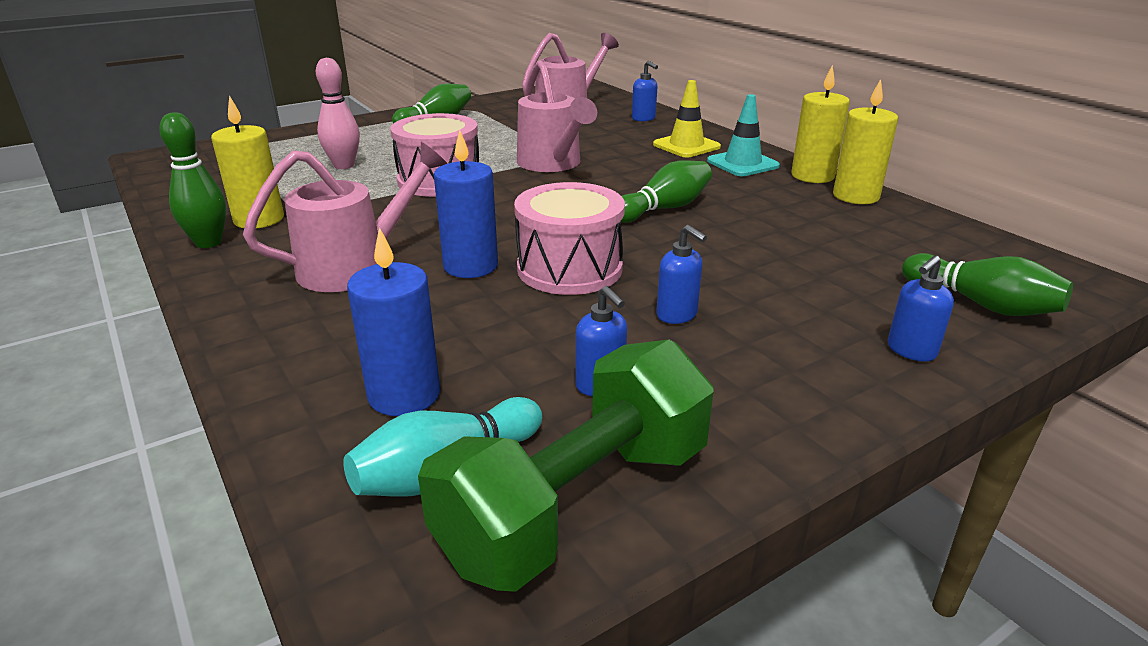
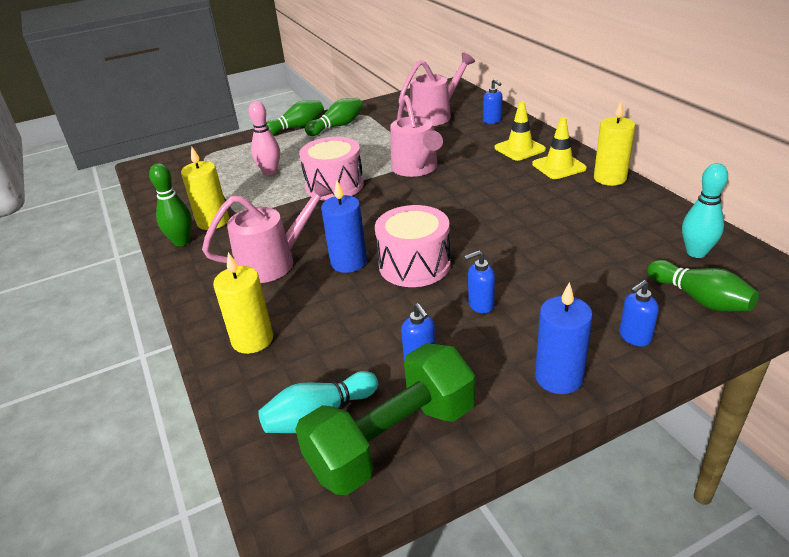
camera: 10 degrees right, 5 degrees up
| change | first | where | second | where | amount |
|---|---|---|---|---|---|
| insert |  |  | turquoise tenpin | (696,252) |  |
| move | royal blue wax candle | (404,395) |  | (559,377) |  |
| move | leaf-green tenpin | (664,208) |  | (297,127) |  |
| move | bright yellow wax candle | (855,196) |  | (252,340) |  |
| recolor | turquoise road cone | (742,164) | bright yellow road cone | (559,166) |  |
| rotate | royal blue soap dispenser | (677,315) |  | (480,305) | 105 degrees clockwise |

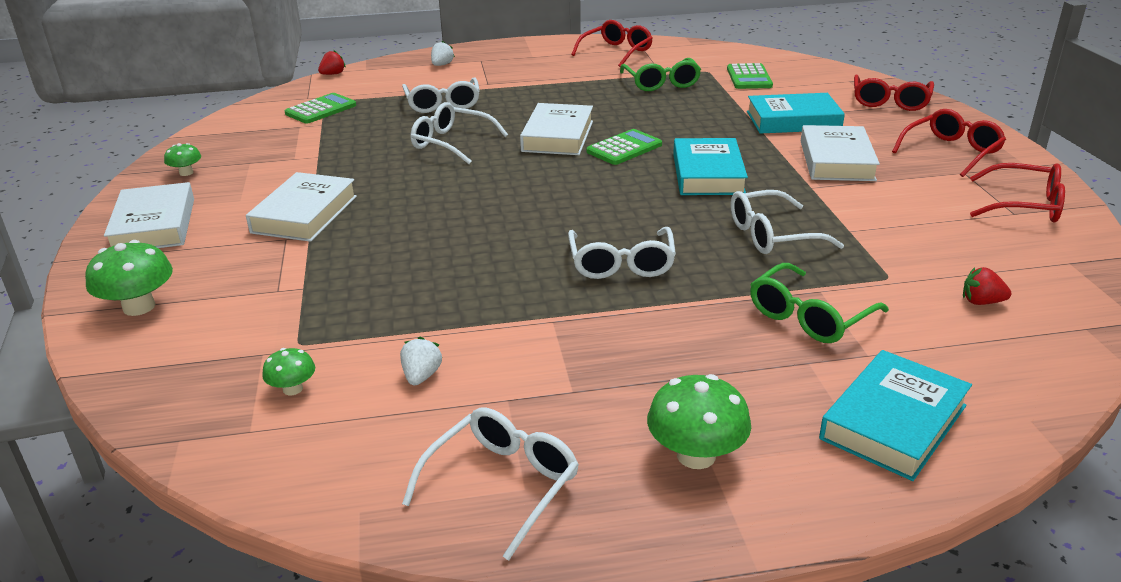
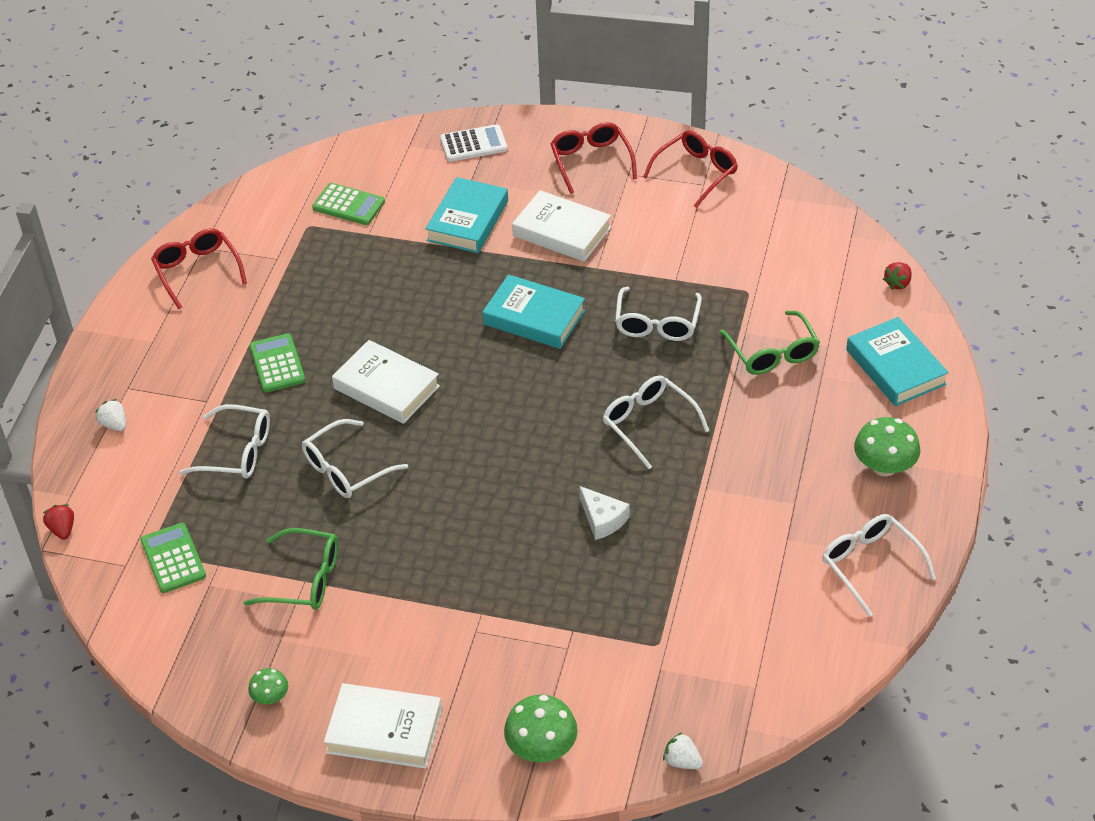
camera: 65 degrees left, 15 degrees up
| change | first | where | second | where | amount |
|---|---|---|---|---|---|
| delete | white hardcover | (305,214) |  |  |  |
| delete | leaf-green mushroom | (292,389) |  |  |  |
| insert |  |  | white cheese | (602,519) |  |
| move | white strawberry | (421,376) |  | (682,761) |  |
| move | leaf-green calculator | (624,148) |  | (277,364) |  |
| move | leaf-green eyeglasses | (661,83) |  | (304,579) |  |
| move | scarlet strawberry | (981,302) |  | (898,283) |  |
| replace | scarlet eyeglasses | (890,101) | white calculator | (473,144) |  |
| rotate | white eyeglasses | (621,264) |  | (648,424) | 150 degrees counterclockwise |

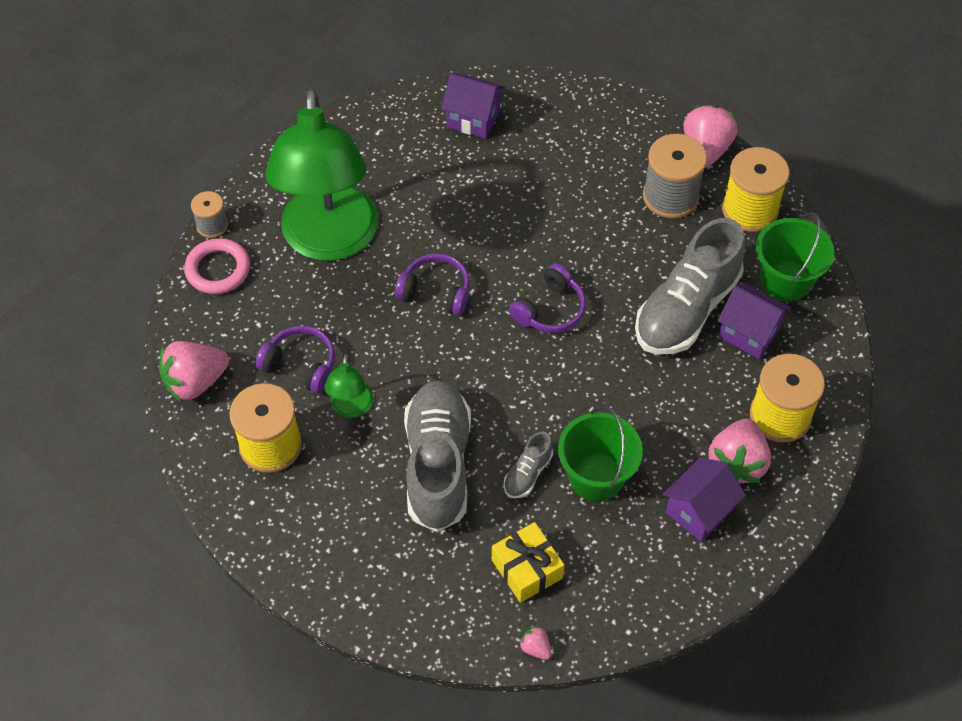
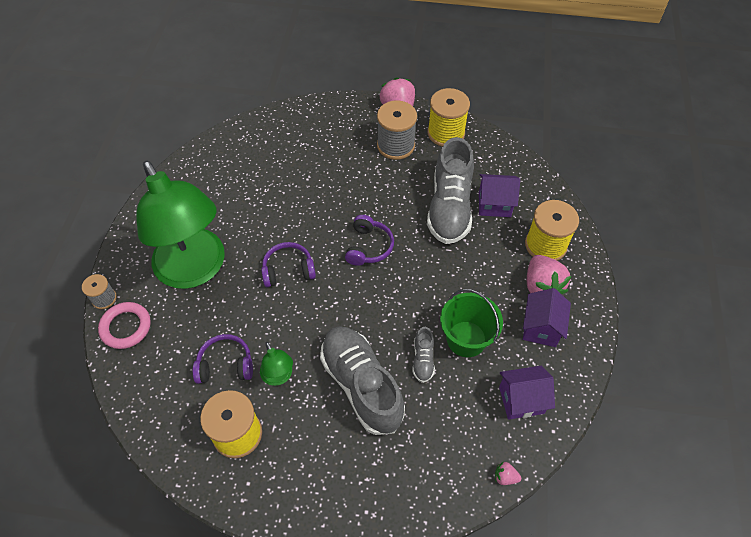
camera: 30 degrees left, 0 degrees up
| change | first | where | second | where | amount |
|---|---|---|---|---|---|
| delete | rosy strawberry | (195,382) |  |  |  |
| delete | bright yellow gift | (527,569) |  |  |  |
| delete | leaf-green pail | (785,280) |  |  |  |
| move | royal purple cottage | (473,119) |  | (521,400) |  |

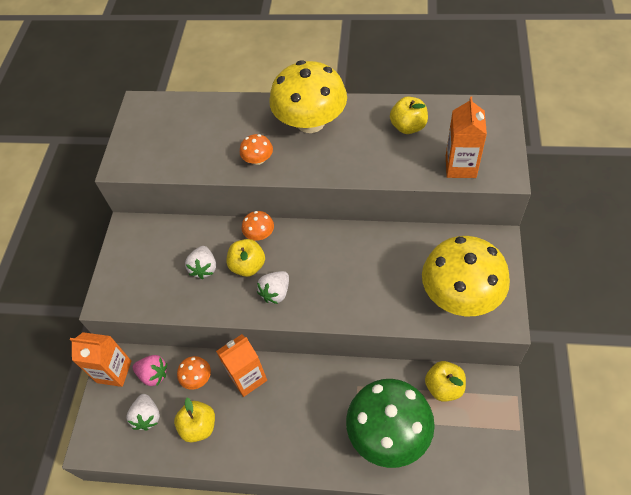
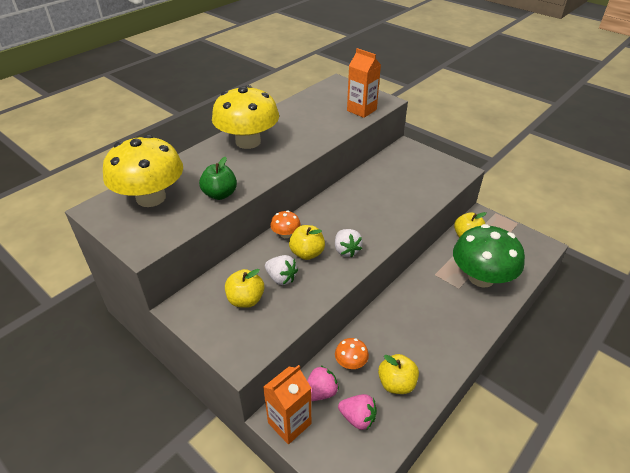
camera: 60 degrees left, 15 degrees down
| change | first | where | second | where | amount |
|---|---|---|---|---|---|
| delete | bright orange juice carton | (248,377) |  |  |  |
| delete | bright orange mushroom | (258,159) |  |  |  |
| insert |  |  | leaf-green apple fruit | (220,194) |  |
| move | bright yellow apple fruit | (408,127) |  | (246,300) |  |
| move | bright yellow mushroom | (460,294) |  | (151,198) |  |
| recolor | white strawberry | (147,416) | rosy strawberry | (358,418) |  |

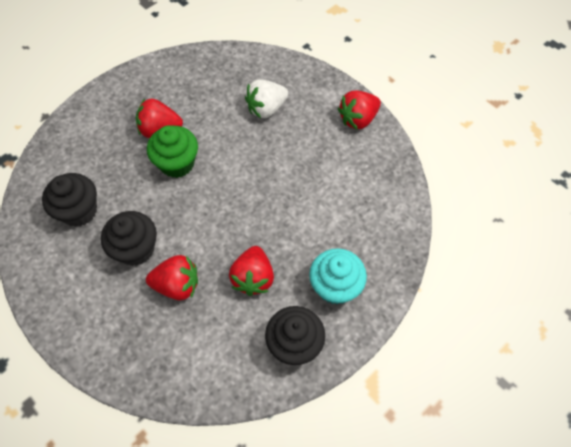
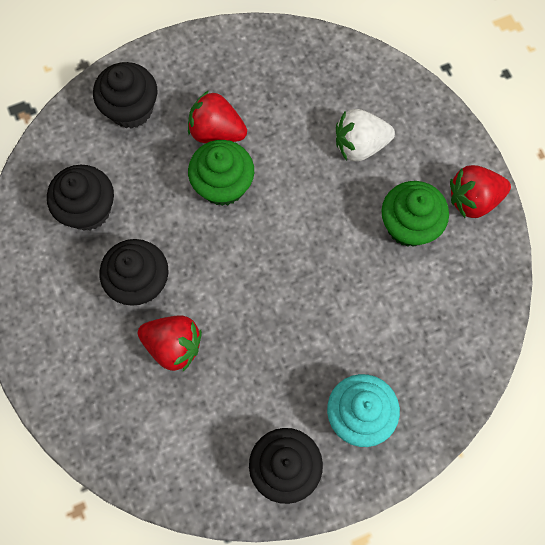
camera: 20 degrees right, 10 degrees up
| change | first | where | second | where | amount |
|---|---|---|---|---|---|
| delete | scarlet strawberry | (253,278) |  |  |  |
| insert |  |  | ebony muffin | (131,109) |  |
| insert |  |  | leaf-green muffin | (409,225) |  |

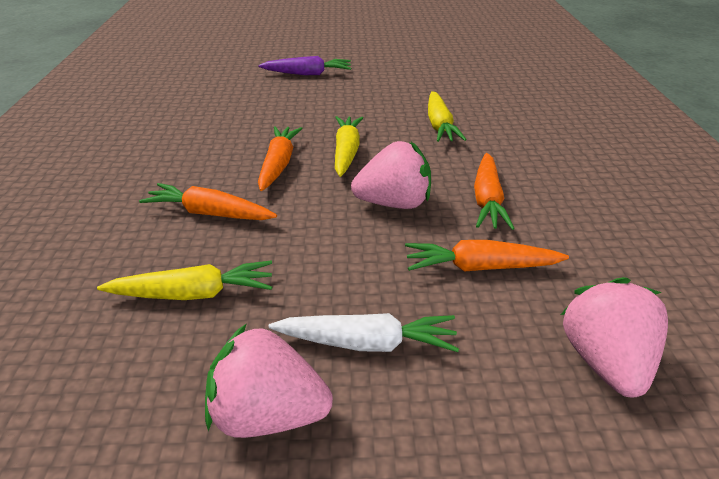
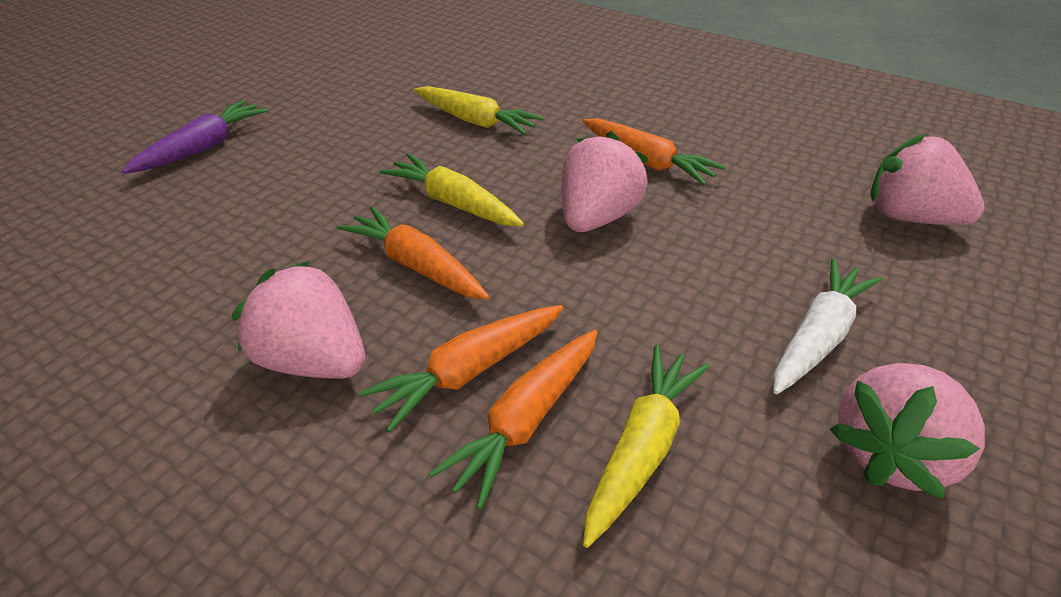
camera: 55 degrees left, 5 degrees up
| change | first | where | second | where | amount |
|---|---|---|---|---|---|
| insert |  |  | rosy strawberry | (313,360) |  |
| move | bright orange carrot | (480,267) |  | (526,420) |  |

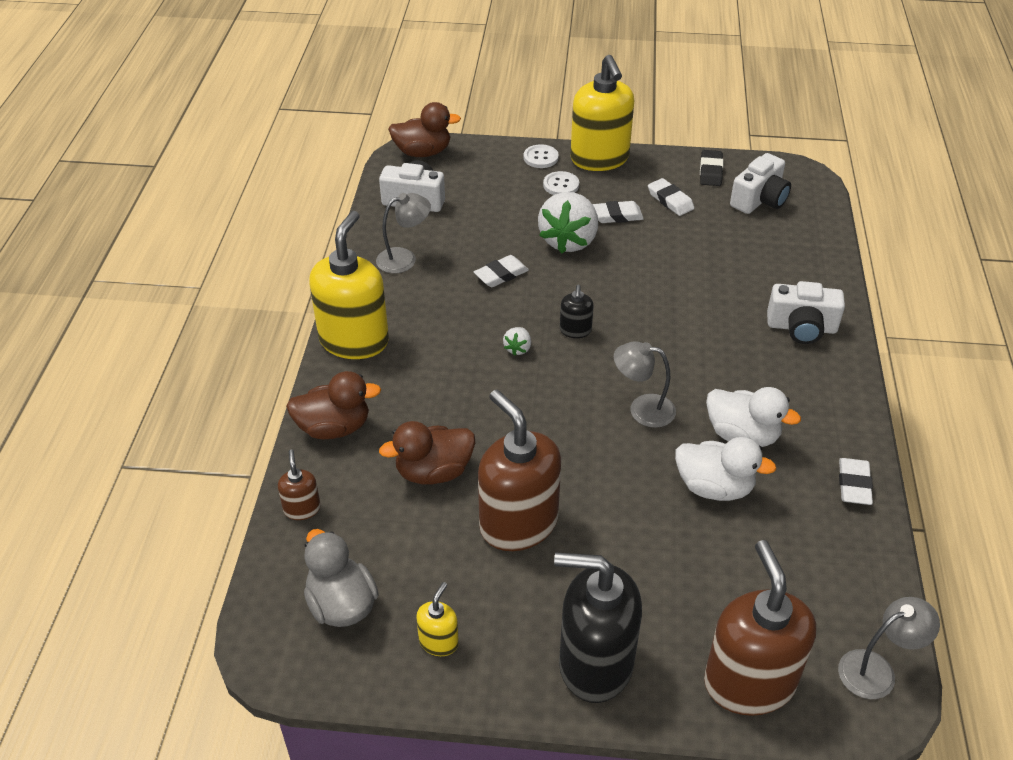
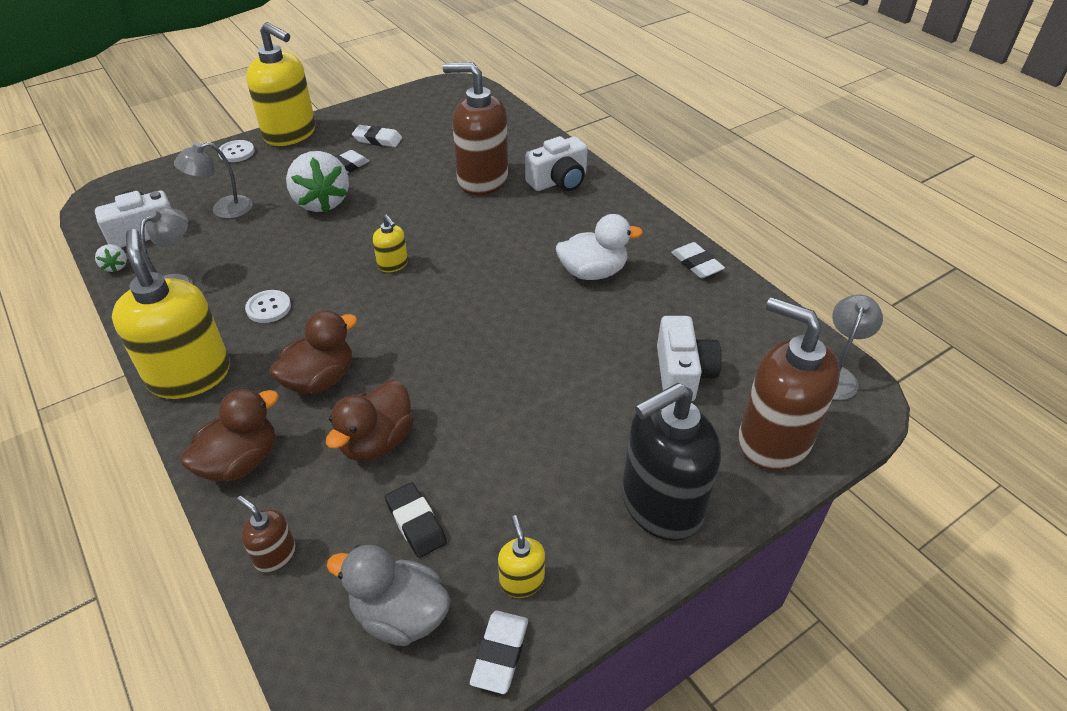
camera: 40 degrees left, 0 degrees up
| change | first | where | second | where | amount |
|---|---|---|---|---|---|
| delete | white rubber duck | (714,487) |  |  |  |
| move | dark brown rubber duck | (423,152) |  | (320,379) |  |
| move | white pencil eraser | (501,274) |  | (500,654) |  |
| move | dark brown soap dispenser | (518,523) |  | (482,180) |  |
| move | white strawberry | (518,348) |  | (116,266) |  |
| move | white sewing button | (561,185) |  | (268,308) |  |
| move | grey reading lamp | (642,409) |  | (223,209) |  |
| move | ebony pencil eraser | (710,171) |  | (416,523) |  |
| move | white compact camera | (759,199) |  | (682,373) |  |
| recolor | ebony soap dispenser | (575,330) | bright yellow soap dispenser | (393,264) |  |

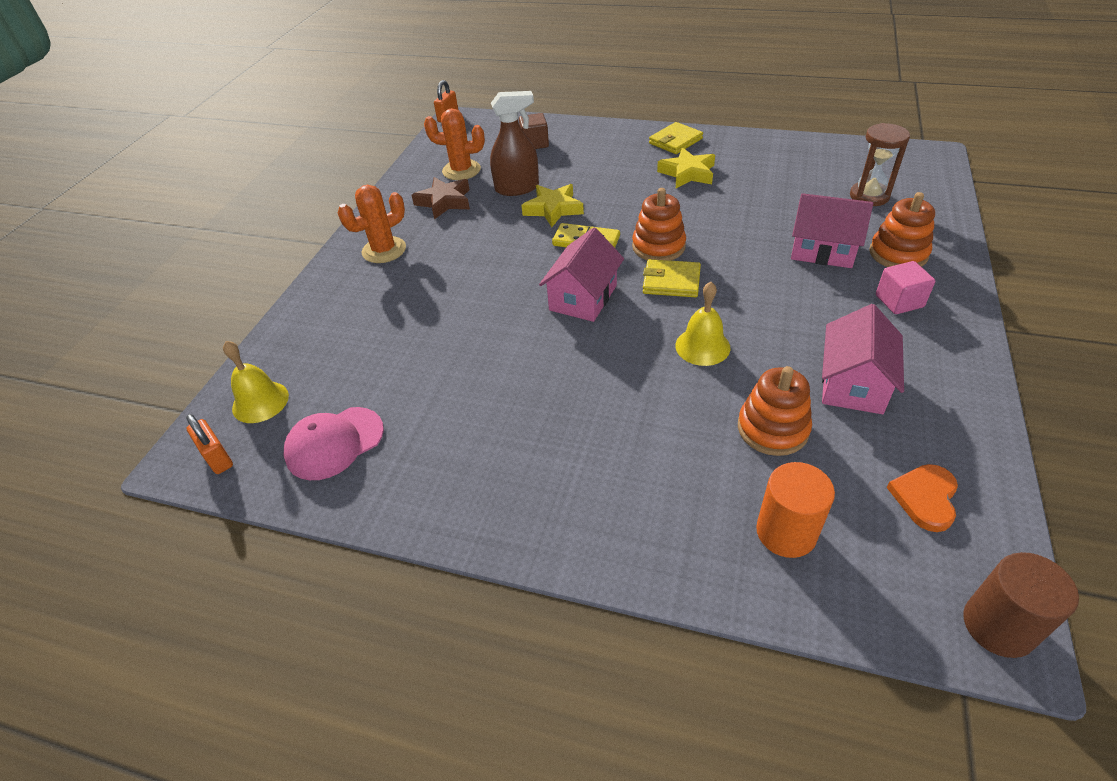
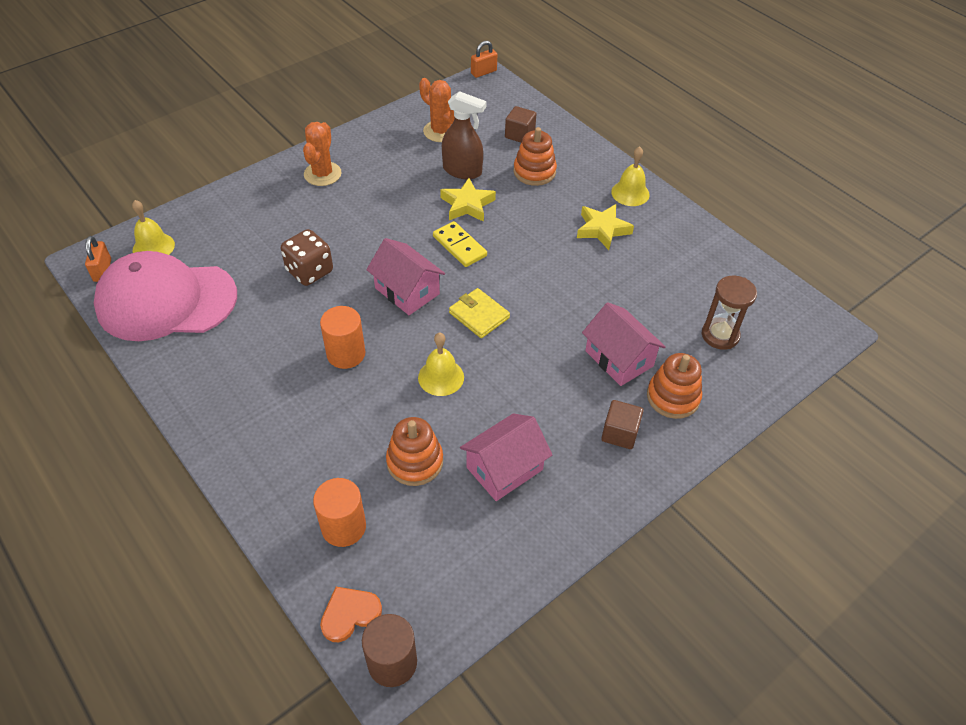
camera: 30 degrees right, 5 degrees up
| change | first | where | second | where | amount |
|---|---|---|---|---|---|
| delete | dark brown five-pointed star | (444,202) |  |  |  |
| insert |  |  | dark brown game die | (309,271) |  |
| insert |  |  | bright orange cylinder shape | (346,354) |  |
| move | bright orange ring stacker | (658,246) |  | (534,172) |  |
| move | bright orange heart shape | (925,498) |  | (349,614) |  |
| replace | bright yellow card wallet | (675,141) | bright yellow hand bell | (630,193) |  |
| recolor | rosy block | (899,301) | dark brown block | (619,433) |  |
| rotate | bright orange saguaro cactus | (384,250) |  | (322,174) | 75 degrees counterclockwise |
| rotate | rosy cottage | (583,297) |  | (407,291) | 75 degrees clockwise |
| resize | rosy peaked cap | (334,443) |  | (166,301) | x1.88 |

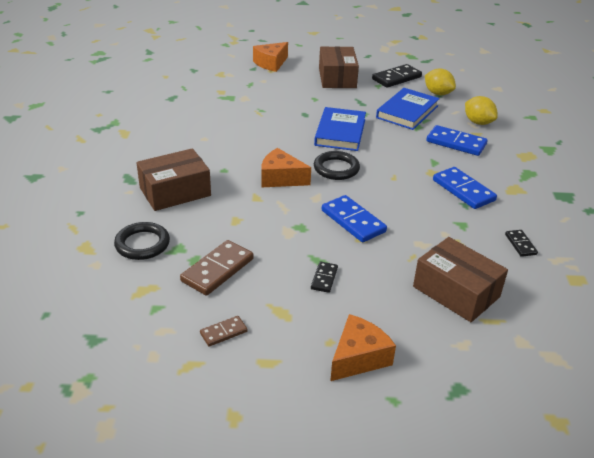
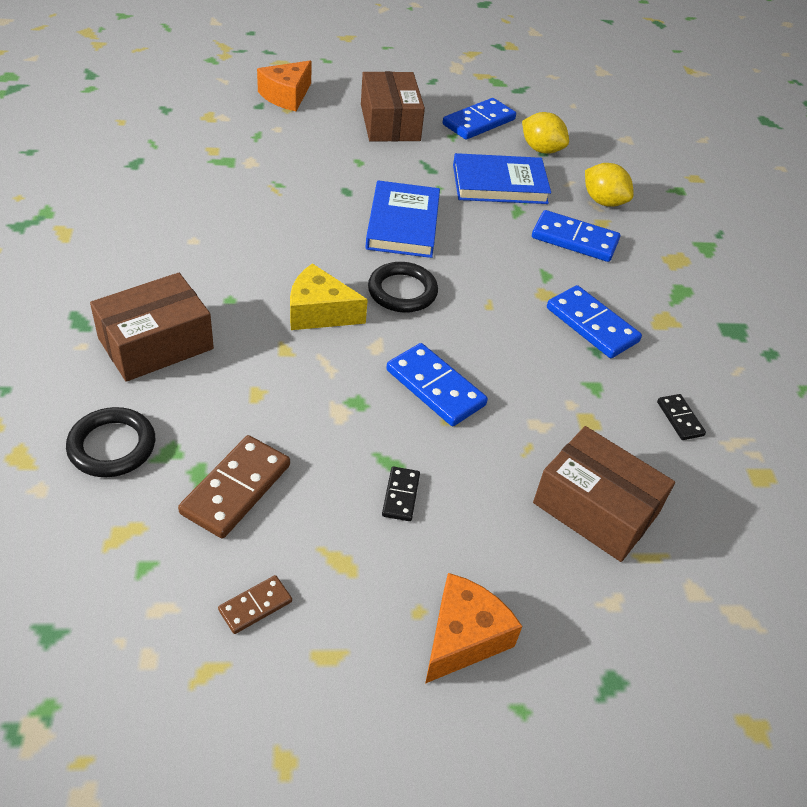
camera: 10 degrees left, 10 degrees up
| change | first | where | second | where | amount |
|---|---|---|---|---|---|
| recolor | bright orange cheese | (281,178) | bright yellow cheese | (319,312) |  |
| recolor | ebony domino | (396,78) | royal blue domino | (479,122) |  |
| rotate | royal blue hardcover | (407,112) |  | (499,184) | 60 degrees clockwise |

